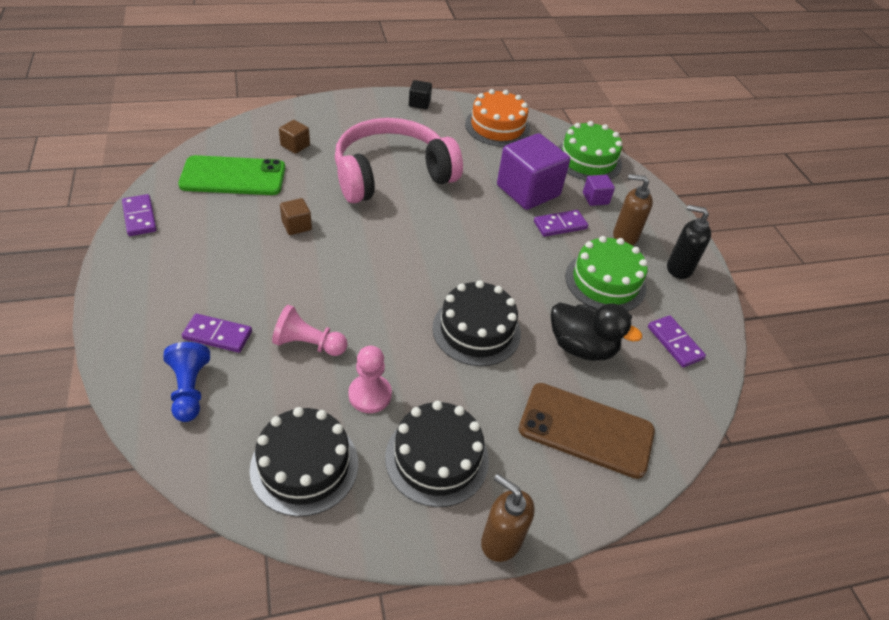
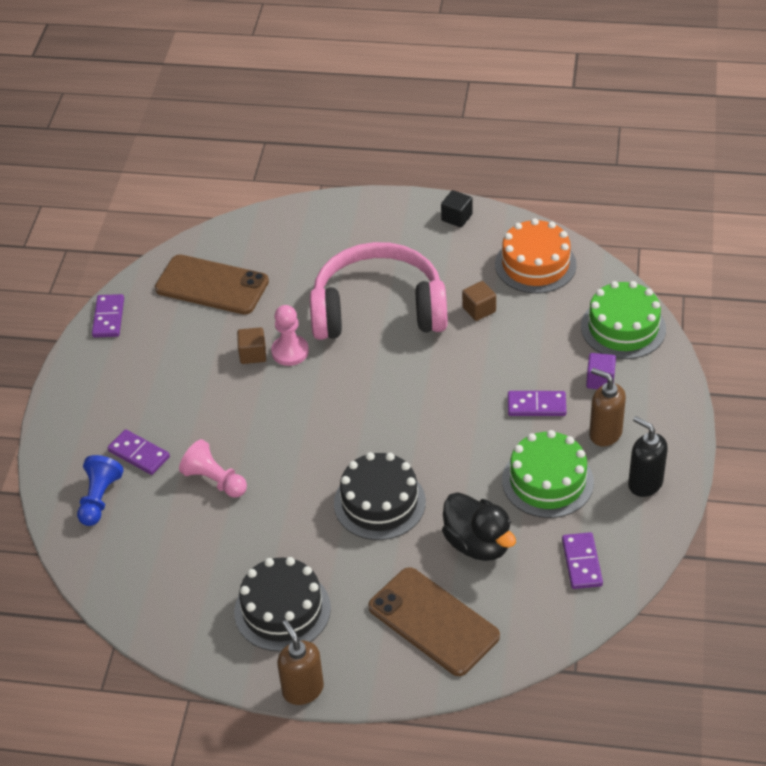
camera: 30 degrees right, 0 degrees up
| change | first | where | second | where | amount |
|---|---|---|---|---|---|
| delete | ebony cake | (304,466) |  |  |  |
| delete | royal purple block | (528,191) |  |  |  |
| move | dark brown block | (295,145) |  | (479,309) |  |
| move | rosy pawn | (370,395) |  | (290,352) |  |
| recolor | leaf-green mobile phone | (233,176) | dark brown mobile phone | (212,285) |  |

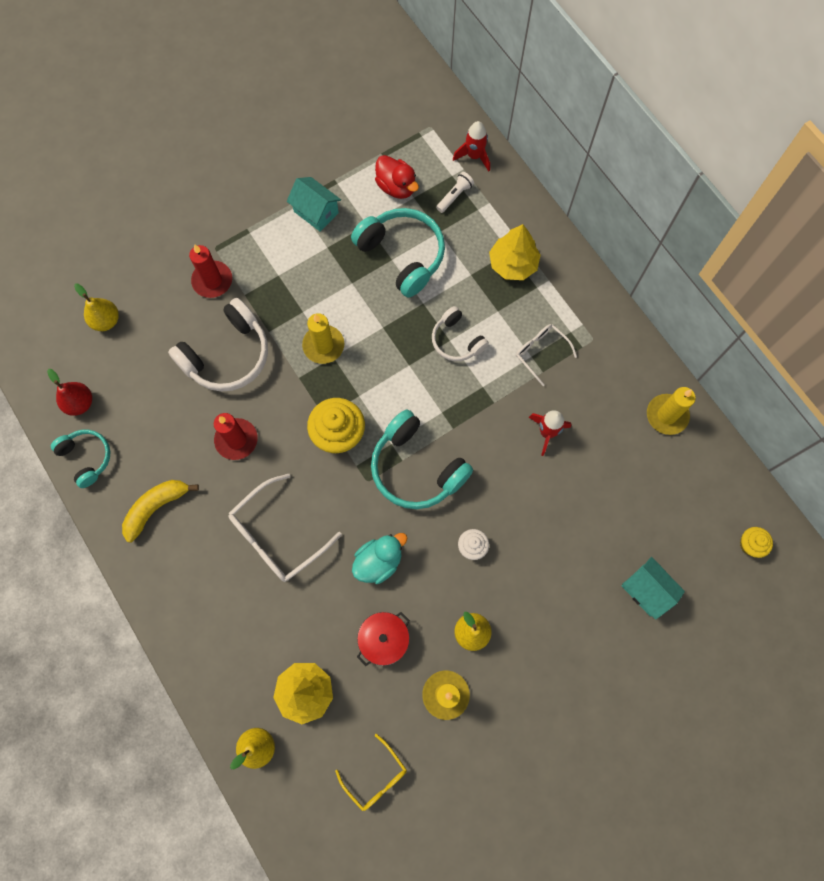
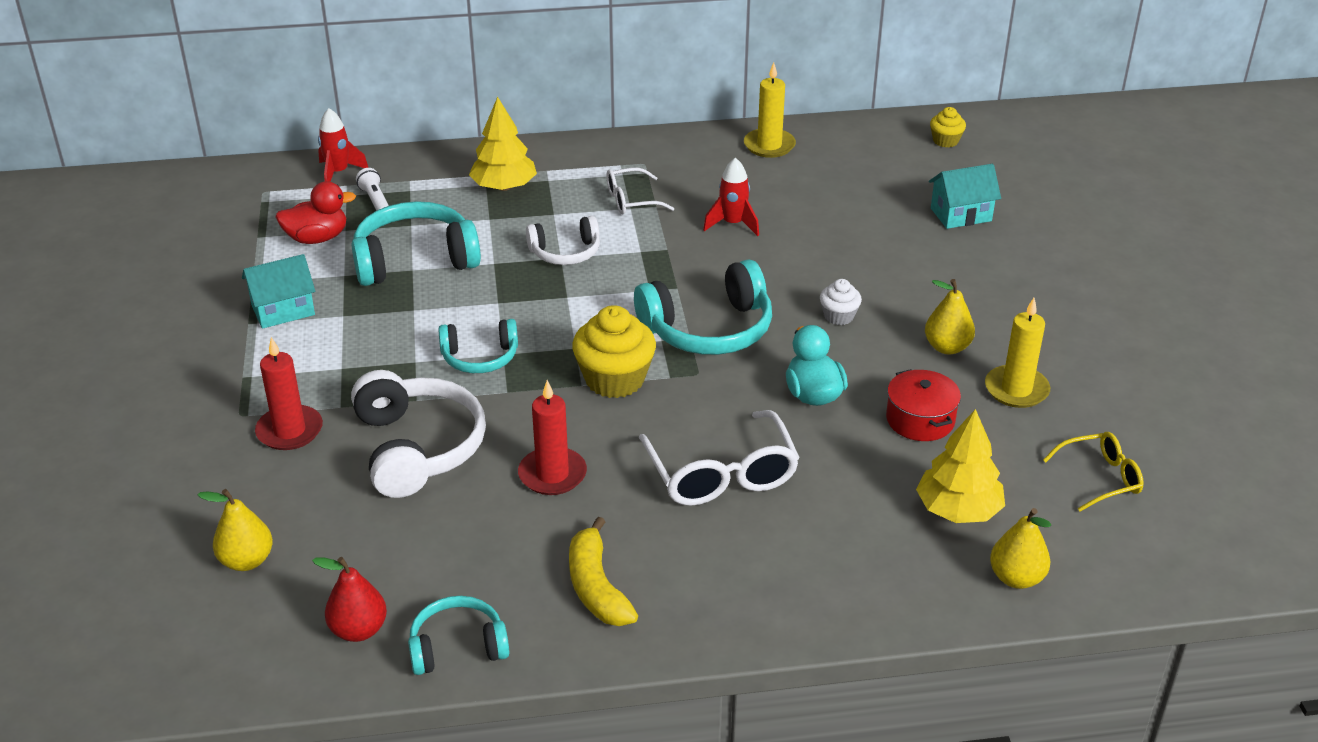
camera: 65 degrees left, 35 degrees down
| change | first | where | second | where | amount |
|---|---|---|---|---|---|
| replace | bright yellow wax candle | (323,345) | turquoise over-ear headphones | (480,357) |  |

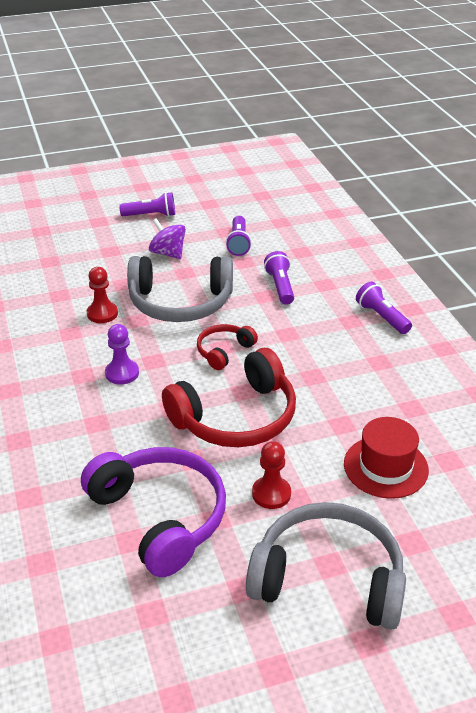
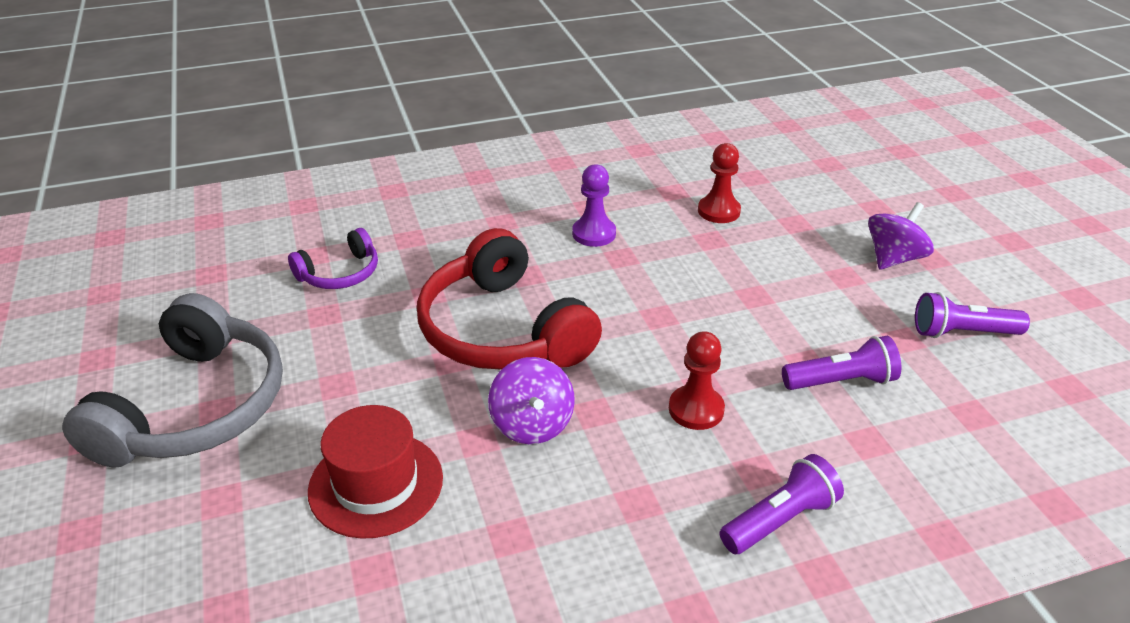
camera: 90 degrees right, 0 degrees up
| change | first | where | second | where | amount |
|---|---|---|---|---|---|
| delete | royal purple pocket torch | (151,215) |  |  |  |
| delete | grey over-ear headphones | (180,303) |  |  |  |
| delete | scarlet over-ear headphones | (224,351) |  |  |  |
| insert |  |  | royal purple whirligig | (532,424) |  |
| move | scarlet pawn | (271,494) |  | (696,409) |  |
| resize | royal purple over-ear headphones | (160,516) |  | (340,273) | x0.51 |

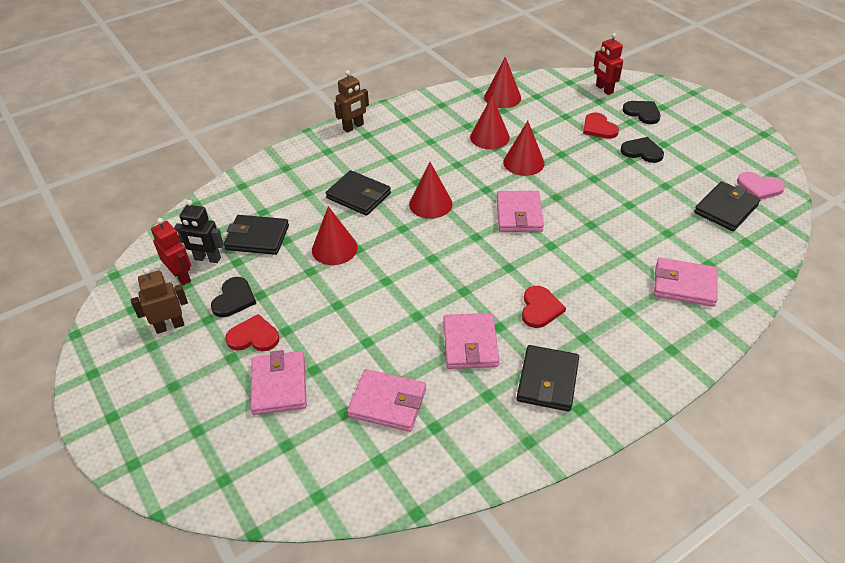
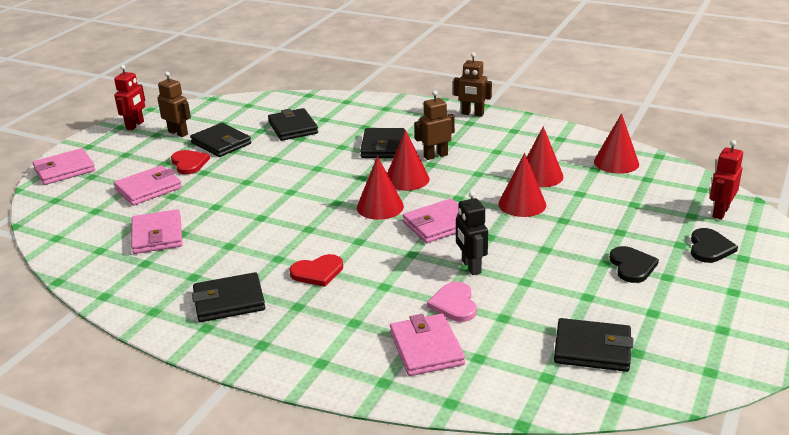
camera: 60 degrees right, 15 degrees down
| change | first | where | second | where | amount |
|---|---|---|---|---|---|
| delete | scarlet heart shape | (598,128) |  |  |  |
| insert |  |  | dark brown robot figure | (435,156) |  |
| move | scarlet robot figure | (181,276) |  | (135,125) |  |
| move | ebony robot figure | (207,259) |  | (471,266) |  |
| move | scarlet cone shape | (334,248) |  | (380,207) |  |
| move | rosy card wallet | (470,344) |  | (64,170) |  |
| move | rosy heart shape | (759,187) |  | (454,304) |  |
| replace | ebony heart shape | (234,299) | ebony card wallet | (221,143) |  |

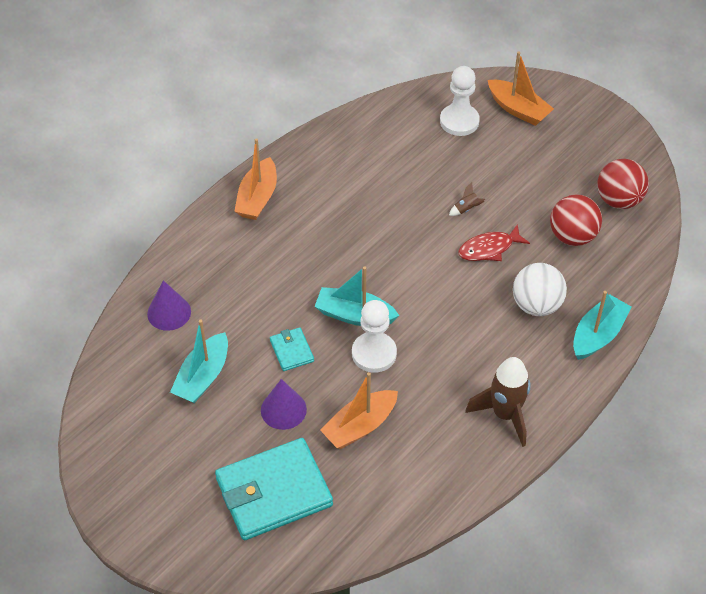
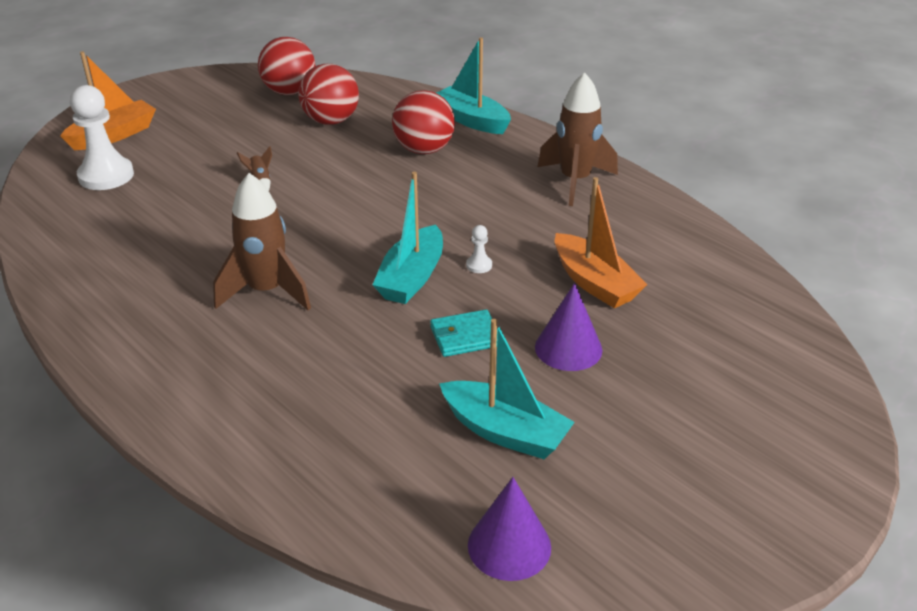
camera: 85 degrees left, 15 degrees down
| change | first | where | second | where | amount |
|---|---|---|---|---|---|
| delete | turquoise card wallet | (274,492) |  |  |  |
| delete | bright orange sailboat | (257,198) |  |  |  |
| delete | scarlet fish figure | (489,248) |  |  |  |
| insert |  |  | dark brown rocket | (267,291) |  |
| move | royal purple cone shape | (169,312) |  | (509,546) |  |
| recolor | white play ball | (536,305) | scarlet play ball | (424,150) |  |
| resize | white pawn | (374,353) |  | (479,265) | x0.43 |

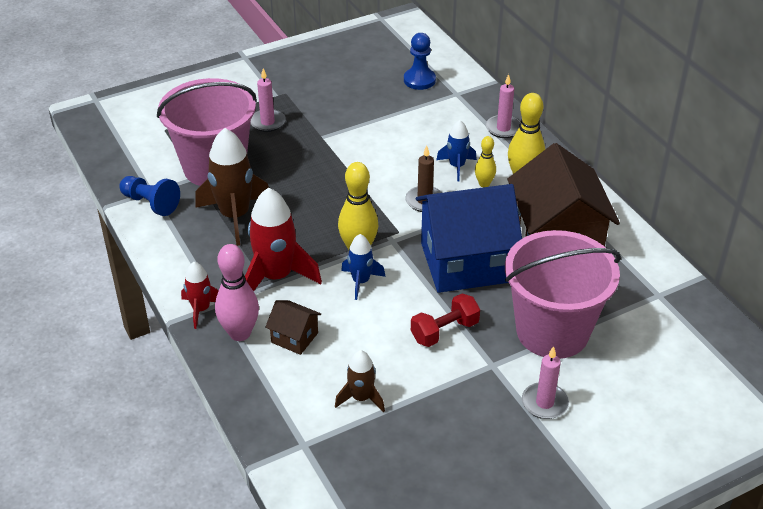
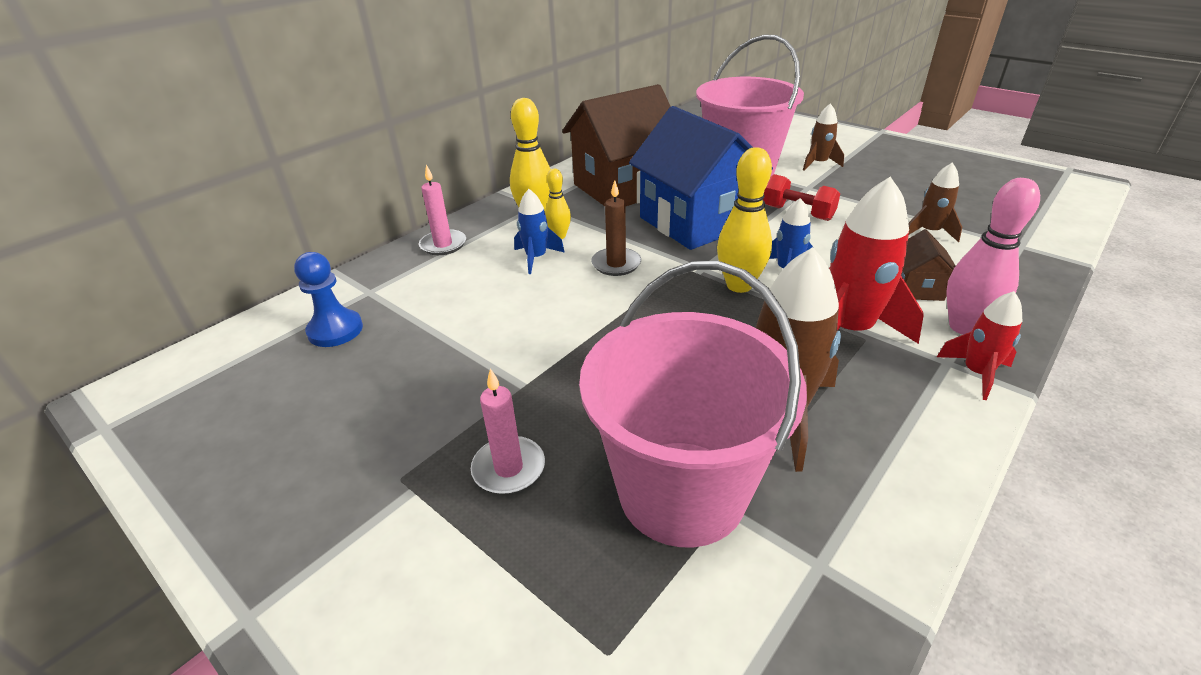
camera: 110 degrees left, 5 degrees down
| change | first | where | second | where | amount |
|---|---|---|---|---|---|
| delete | royal blue pawn | (151,203) |  |  |  |
| replace | rosy wax candle | (544,403) | dark brown rocket | (818,164) |  |

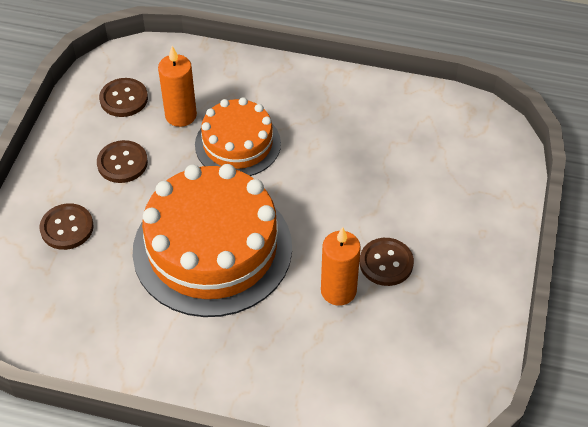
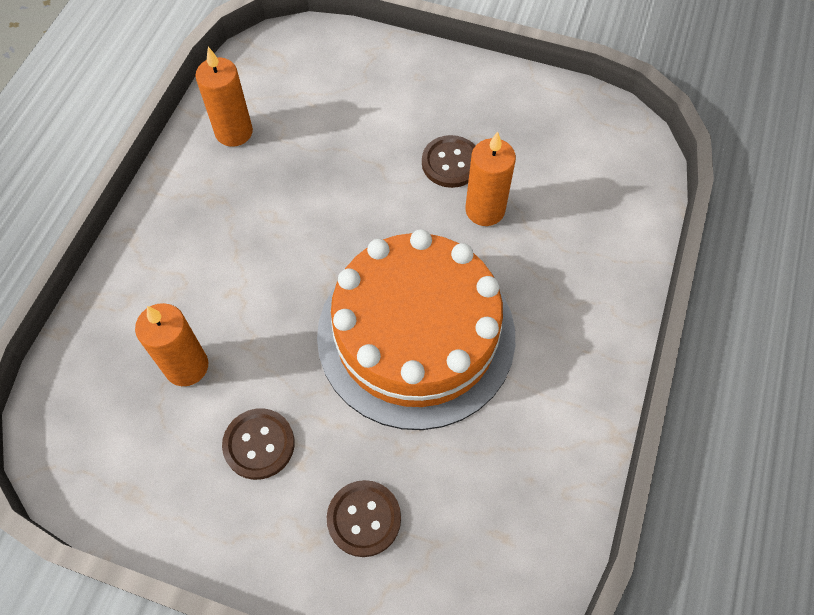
camera: 85 degrees left, 10 degrees up
| change | first | where | second | where | amount |
|---|---|---|---|---|---|
| delete | dark brown sewing button | (124,99) |  |  |  |
| delete | bright orange cake | (237,144) |  |  |  |
| insert |  |  | bright orange wax candle | (234,132) |  |

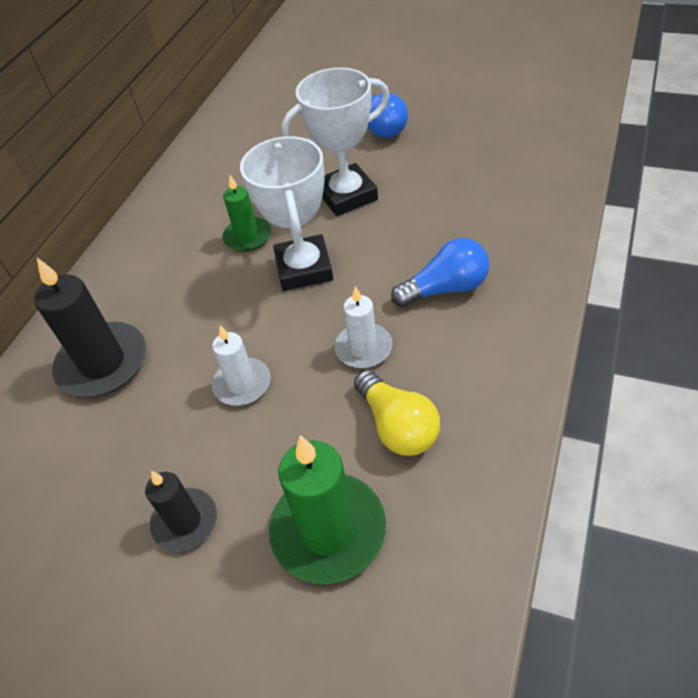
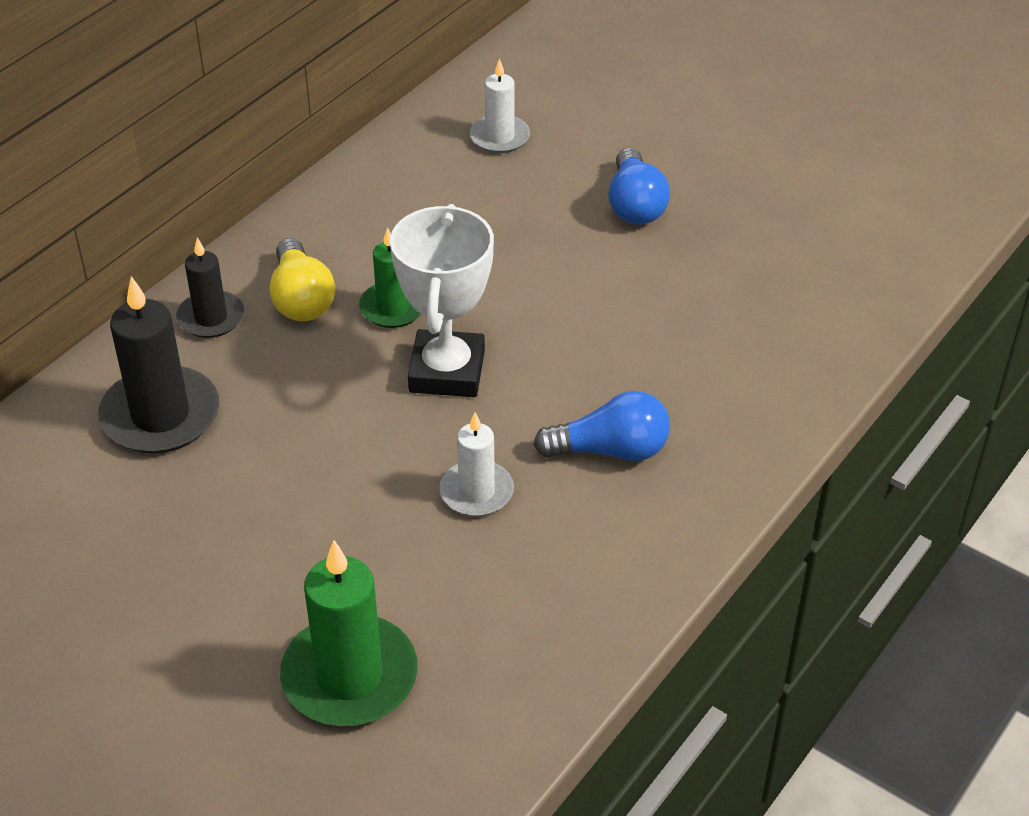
camera: 10 degrees right, 5 degrees down
| change | first | where | second | where | amount |
|---|---|---|---|---|---|
| delete | white award cup | (347,195) |  |  |  |
| move | ebony wax candle | (185,521) |  | (211,318) |  |
| move | white wax candle | (242,384) |  | (500,137) |  |
| move | bright yellow bulb | (397,426) |  | (301,299) |  |

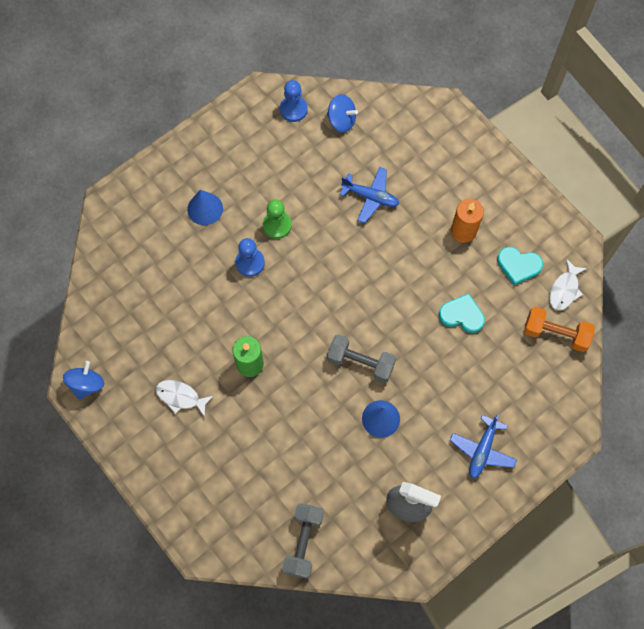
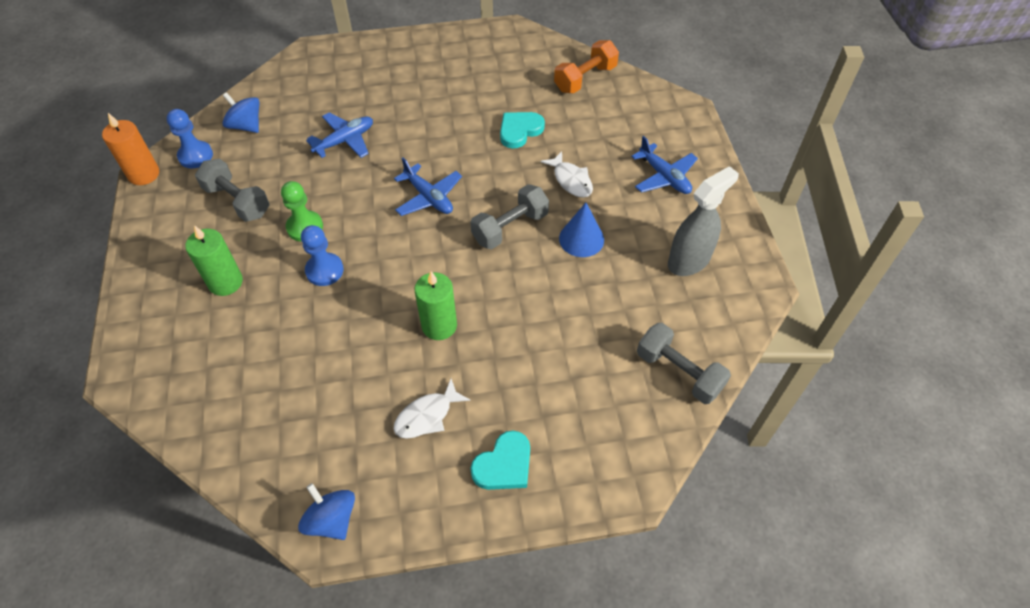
camera: 60 degrees left, 15 degrees down
| change | first | where | second | where | amount |
|---|---|---|---|---|---|
| insert |  |  | grey dumbbell | (237,201) |  |
| insert |  |  | royal blue toy plane | (428,197) |  |
| move | bright orange wax candle | (463,231) |  | (144,174) |  |
| move | turquoise heart shape | (518,266) |  | (504,465) |  |
| move | white fish figure | (564,290) |  | (571,180) |  |
| replace | royal blue cone shape | (205,208) | leaf-green wax candle | (225,282) |  |
| rotate | royal blue whirligig | (341,120) |  | (246,126) | 105 degrees counterclockwise |

